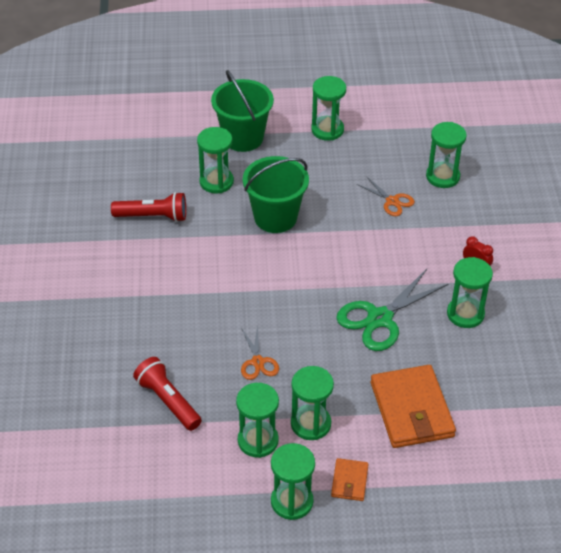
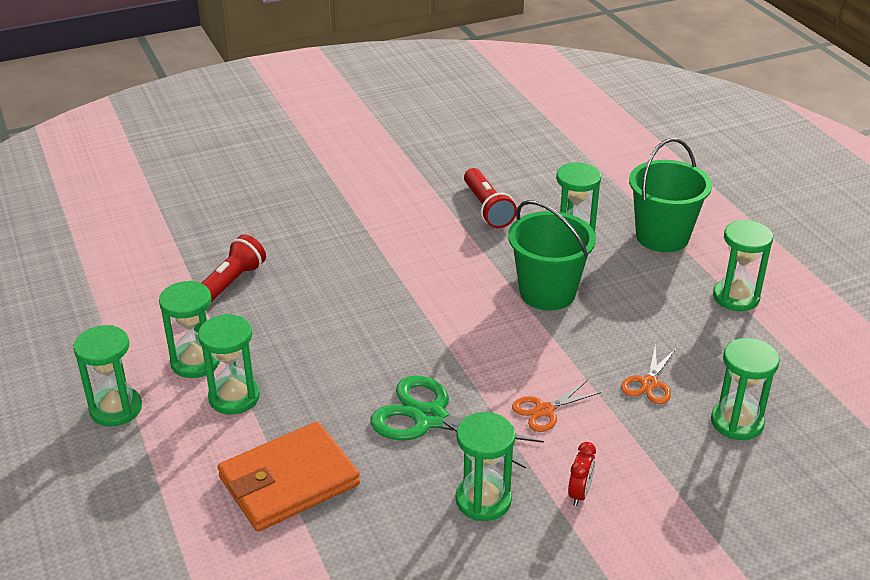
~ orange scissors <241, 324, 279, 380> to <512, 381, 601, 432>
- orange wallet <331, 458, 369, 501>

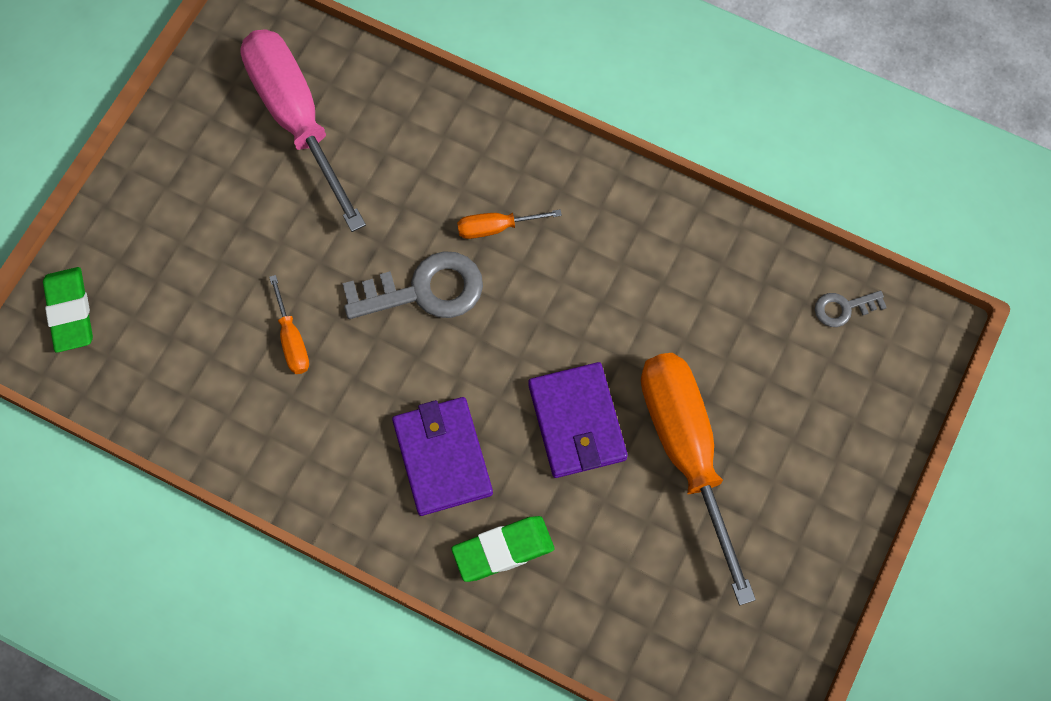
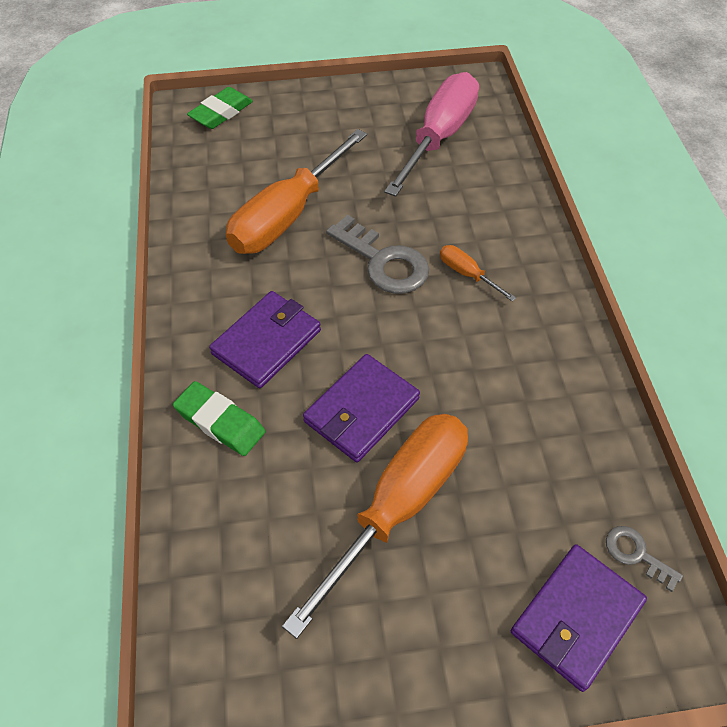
~ orange screwdriver <269, 275, 309, 374> = <226, 129, 367, 254> x2.33
+ purple wallet <511, 544, 647, 692>

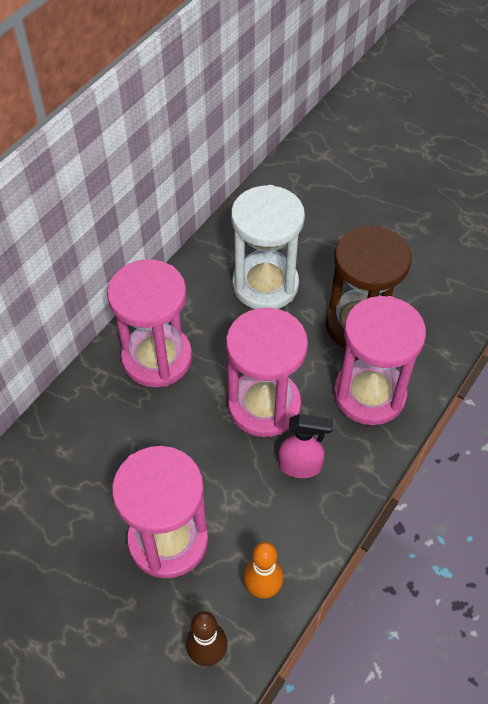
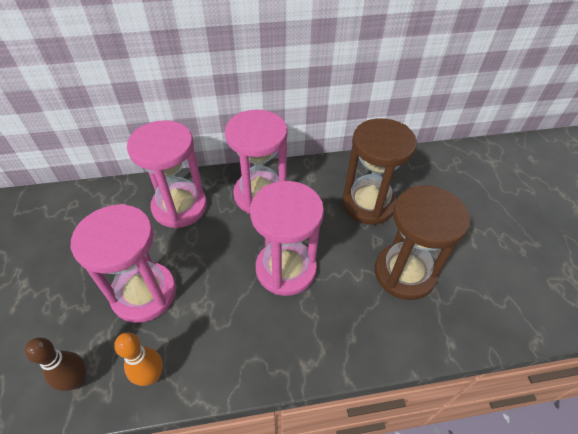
~ white hourglass <231, 185, 305, 309> to brown hourglass <342, 118, 417, 225>
- pink spray bottle <279, 414, 333, 478>
~ pink hourglass <334, 296, 426, 425> to <127, 120, 207, 228>

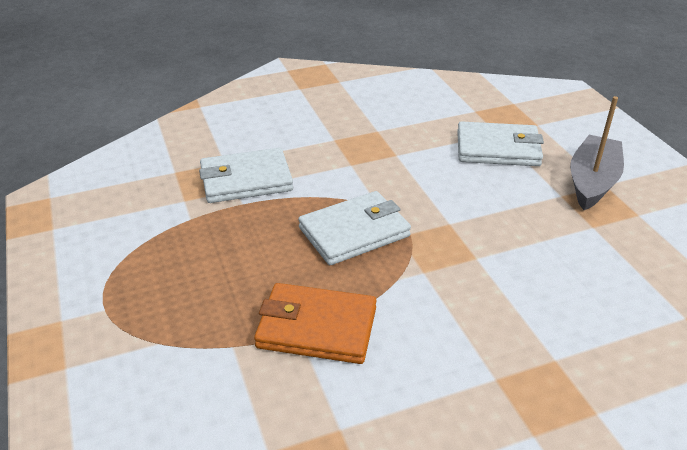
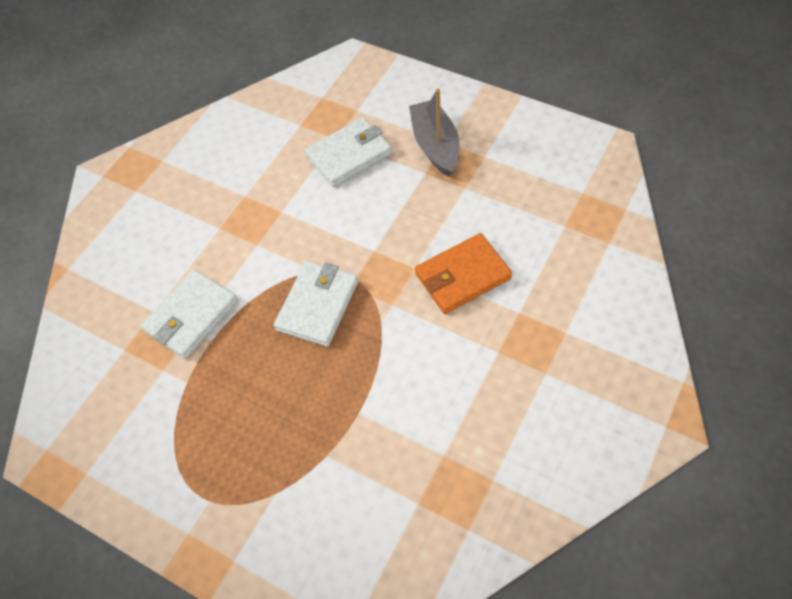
~ orange wallet <254, 283, 377, 364> to <415, 233, 512, 314>

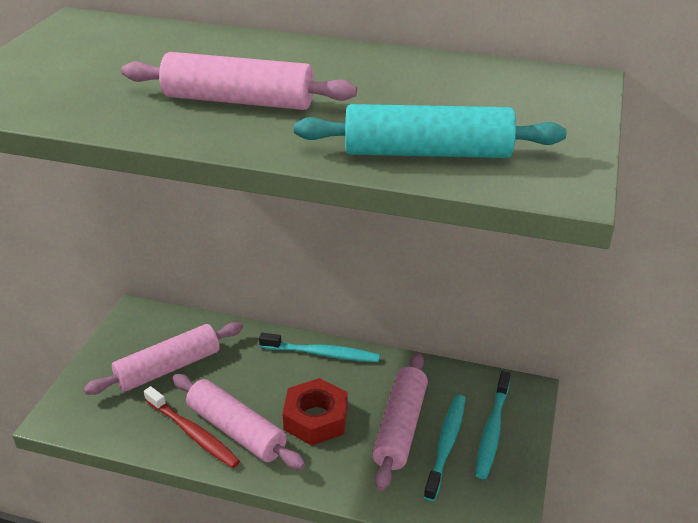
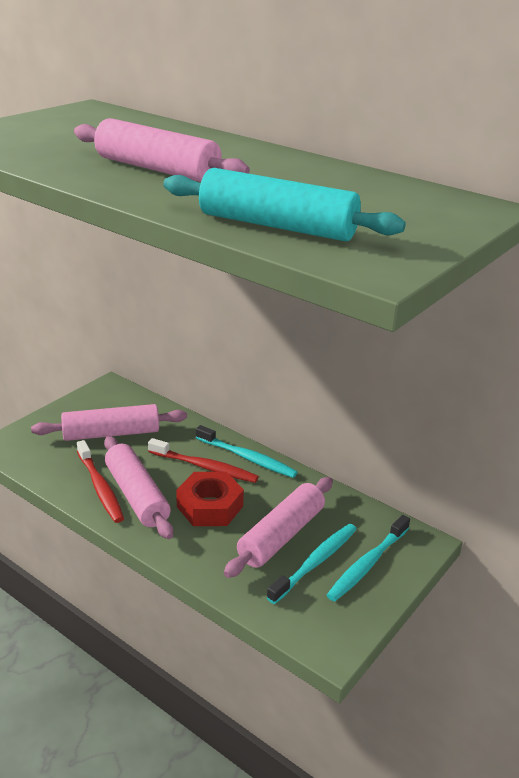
+ red toothbrush <148, 438, 259, 483>

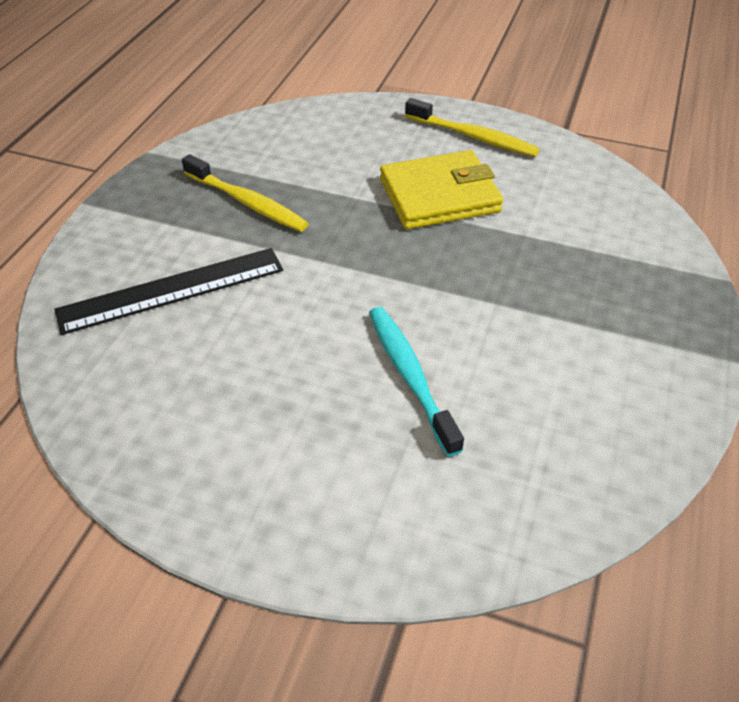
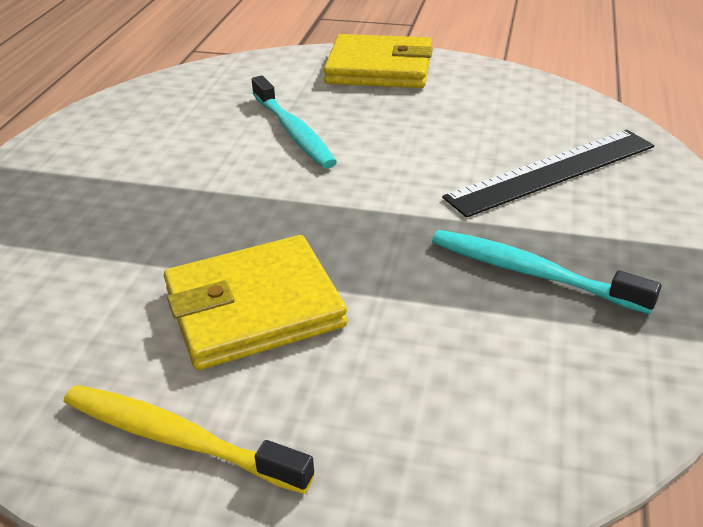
~ yellow toothbrush <182, 154, 308, 232> to turquoise toothbrush <432, 230, 662, 314>
+ yellow wallet <324, 34, 433, 88>

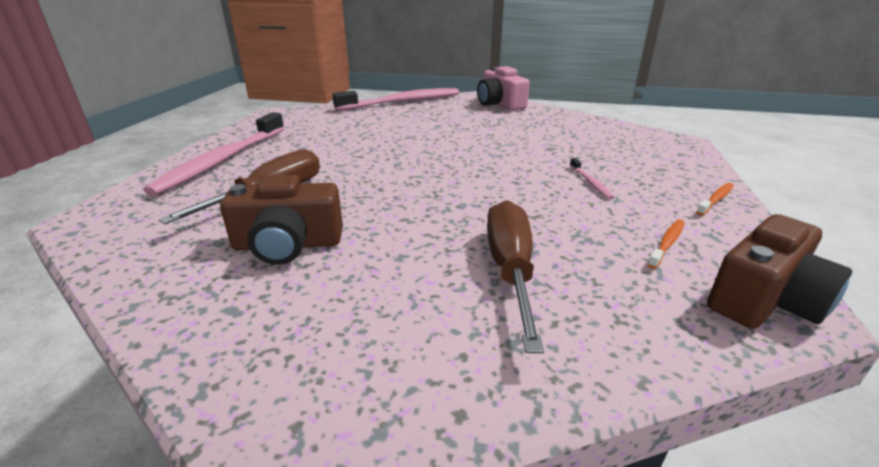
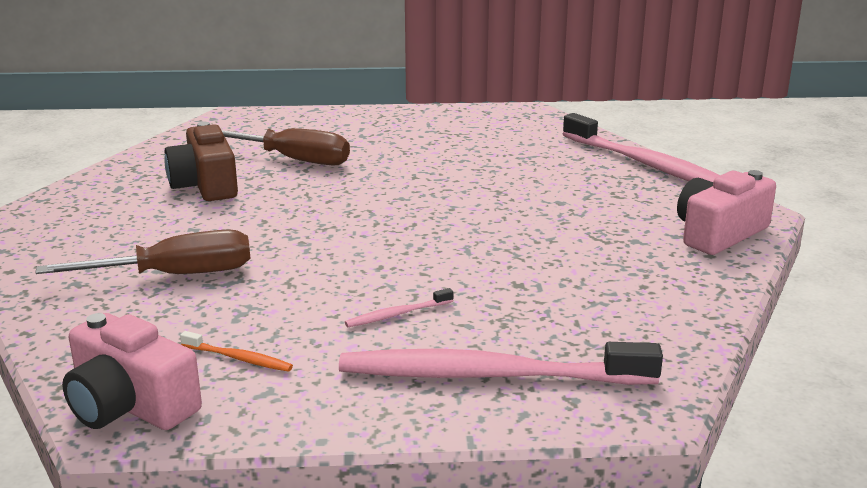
~ pink toothbrush <143, 112, 284, 196> to <339, 342, 663, 385>
- orange toothbrush <696, 183, 734, 216>
~ brown camera <707, 214, 852, 329> to pink camera <62, 313, 202, 430>

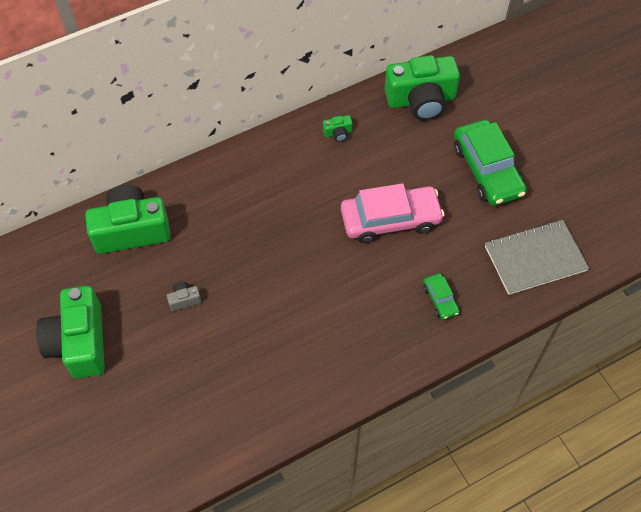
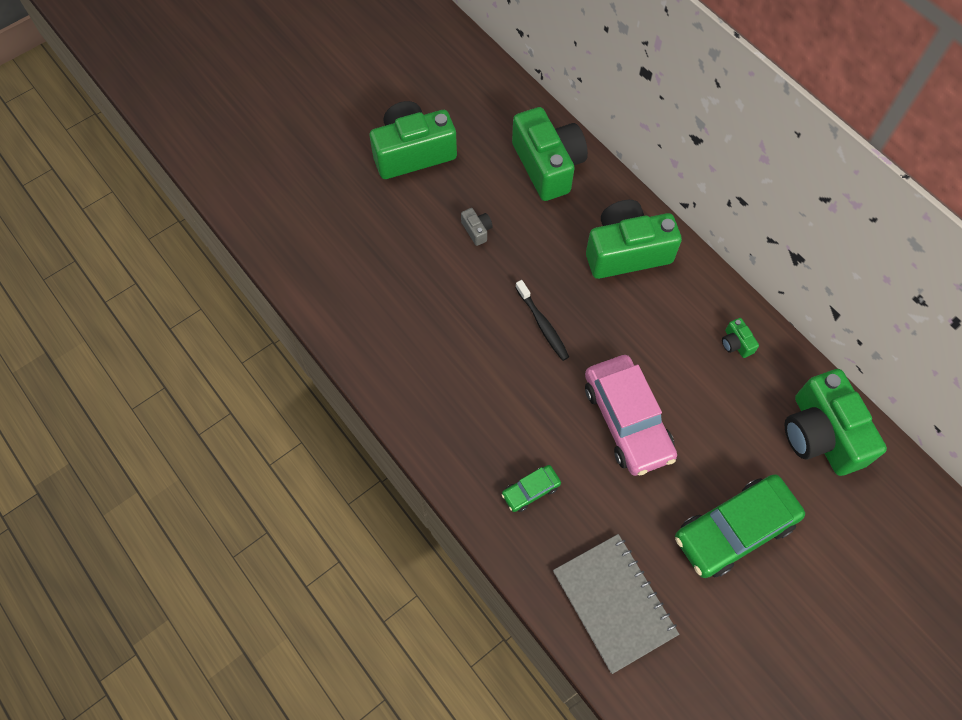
+ black toothbrush <515, 280, 569, 361>
+ green camera <586, 200, 682, 279>

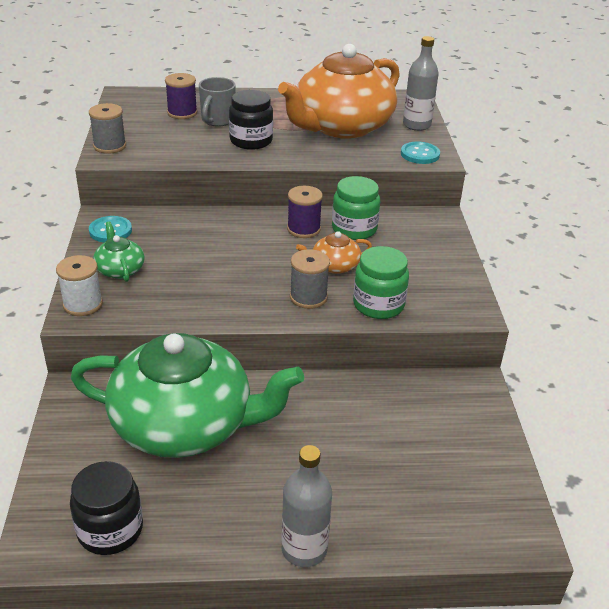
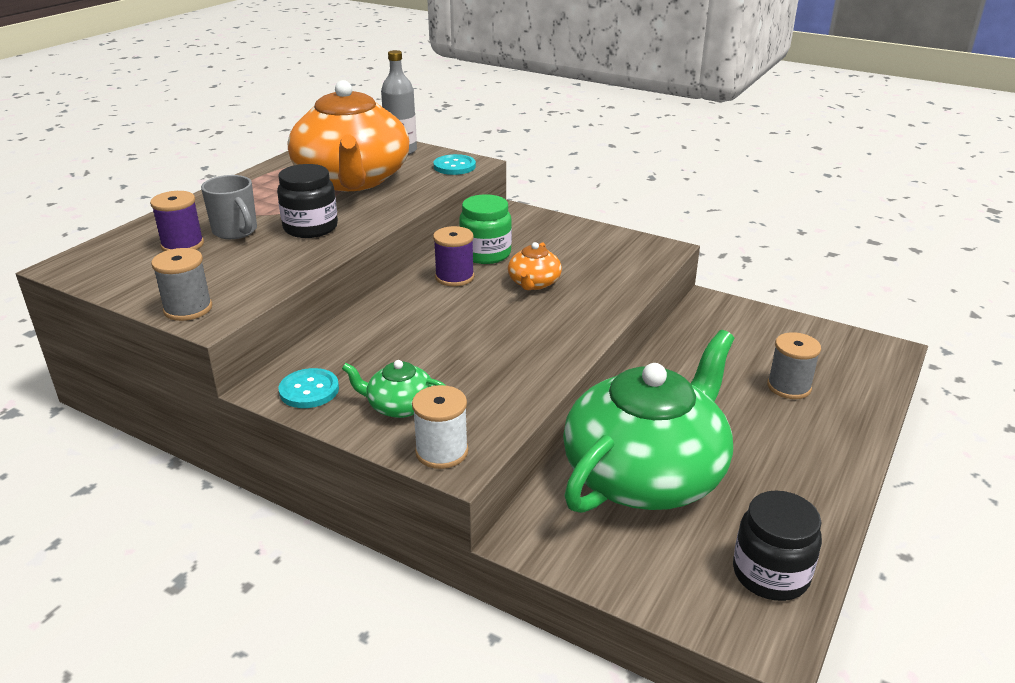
- grey bottle <281, 445, 332, 567>
~ grey spool <290, 249, 330, 309> to <767, 332, 821, 399>
- green jar <353, 246, 409, 319>

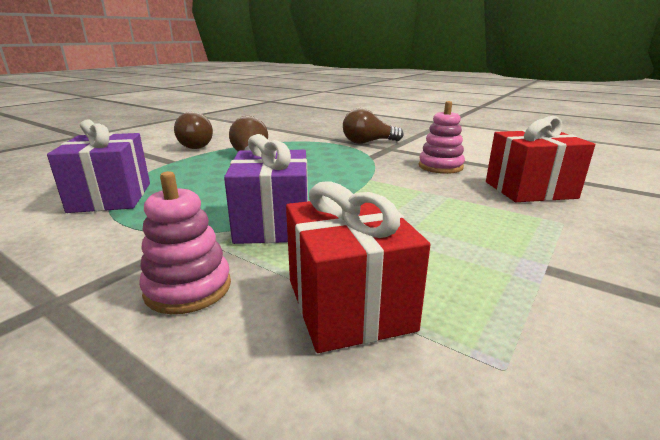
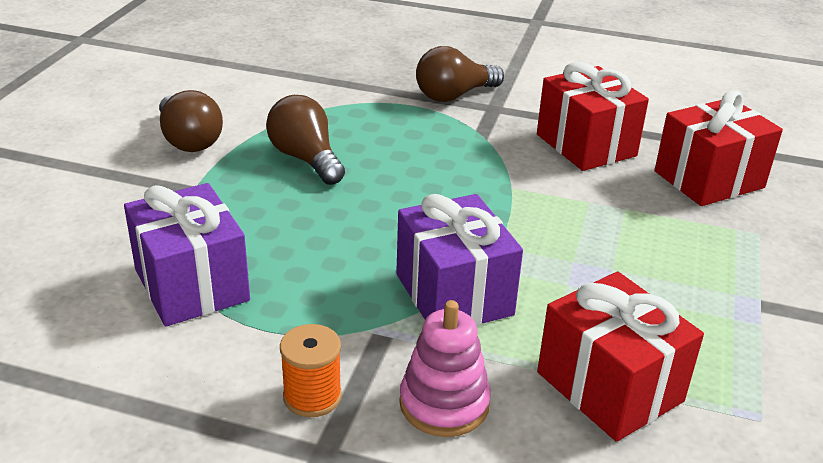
~ pink stacking toy <419, 101, 465, 174> to red gift <537, 62, 649, 171>
+ orange spool <280, 324, 342, 417>

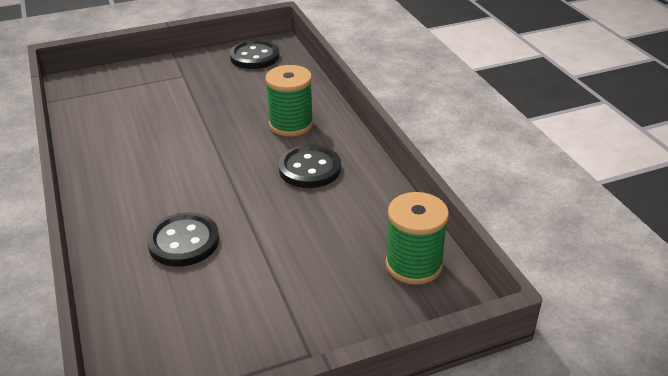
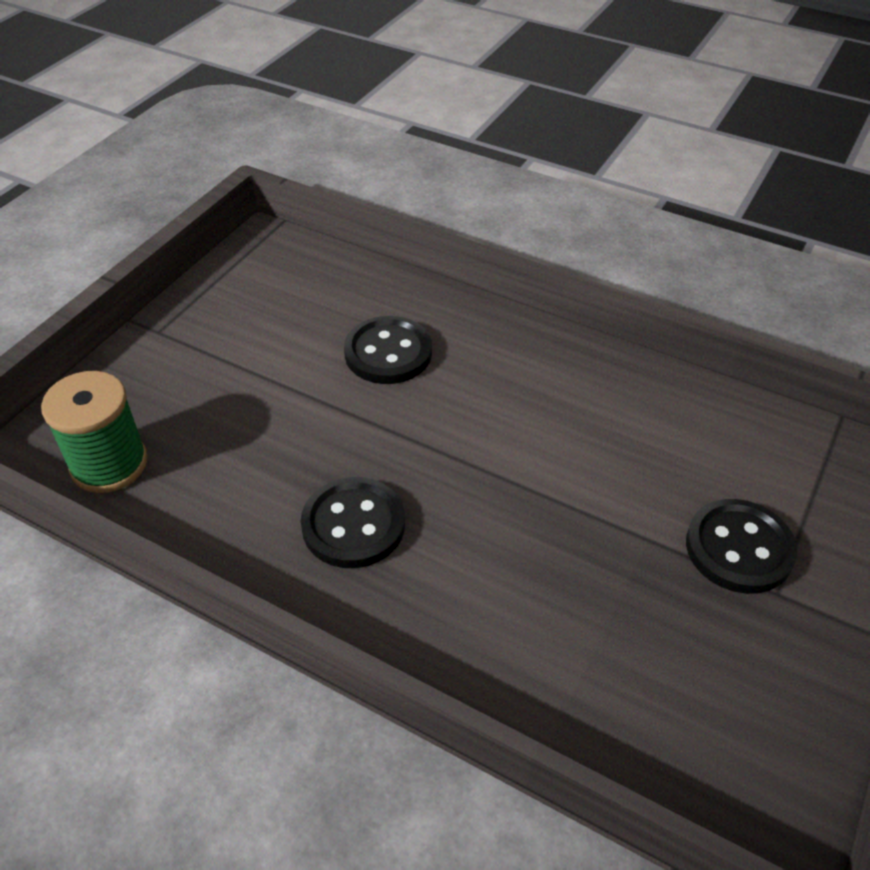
~ black button <230, 40, 280, 69> to <686, 499, 797, 594>
- green spool <265, 65, 313, 136>

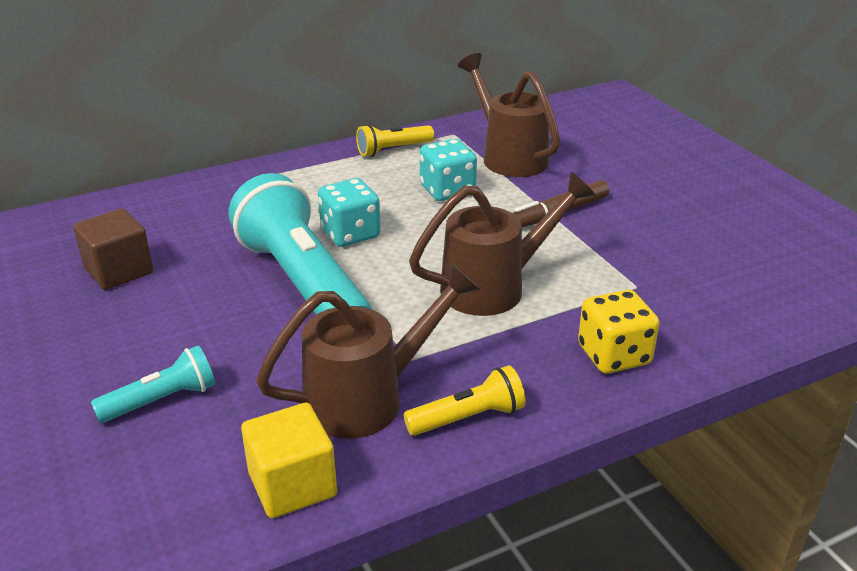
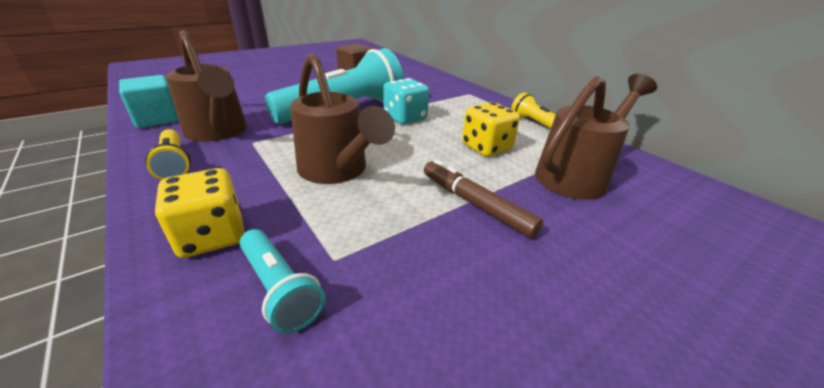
~ turquoise flashlight <91, 345, 215, 423> to <239, 229, 326, 333>
~ yellow cube <241, 402, 337, 518> to turquoise cube <119, 75, 179, 128>
~ turquoise dice <420, 139, 477, 201> to yellow dice <462, 102, 520, 157>

